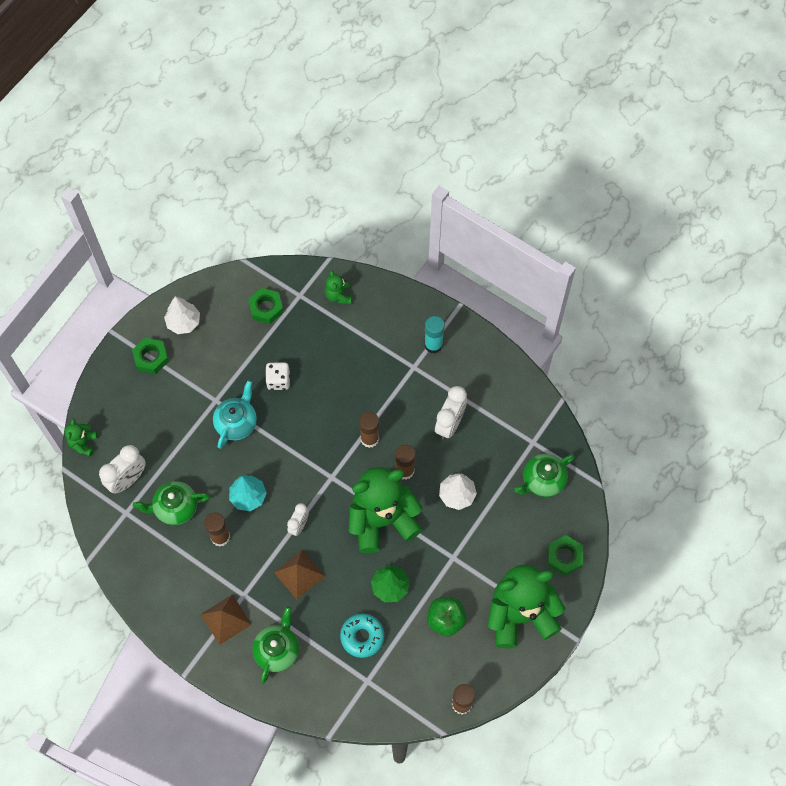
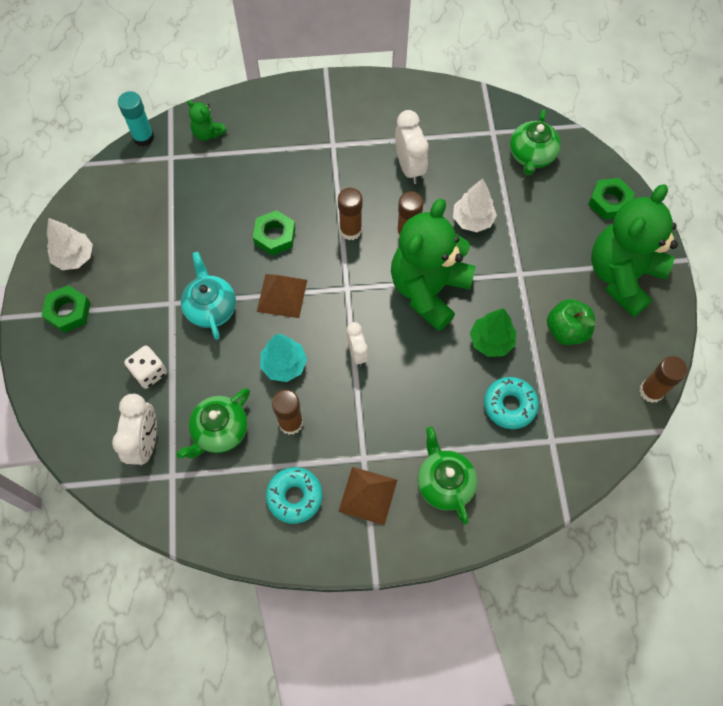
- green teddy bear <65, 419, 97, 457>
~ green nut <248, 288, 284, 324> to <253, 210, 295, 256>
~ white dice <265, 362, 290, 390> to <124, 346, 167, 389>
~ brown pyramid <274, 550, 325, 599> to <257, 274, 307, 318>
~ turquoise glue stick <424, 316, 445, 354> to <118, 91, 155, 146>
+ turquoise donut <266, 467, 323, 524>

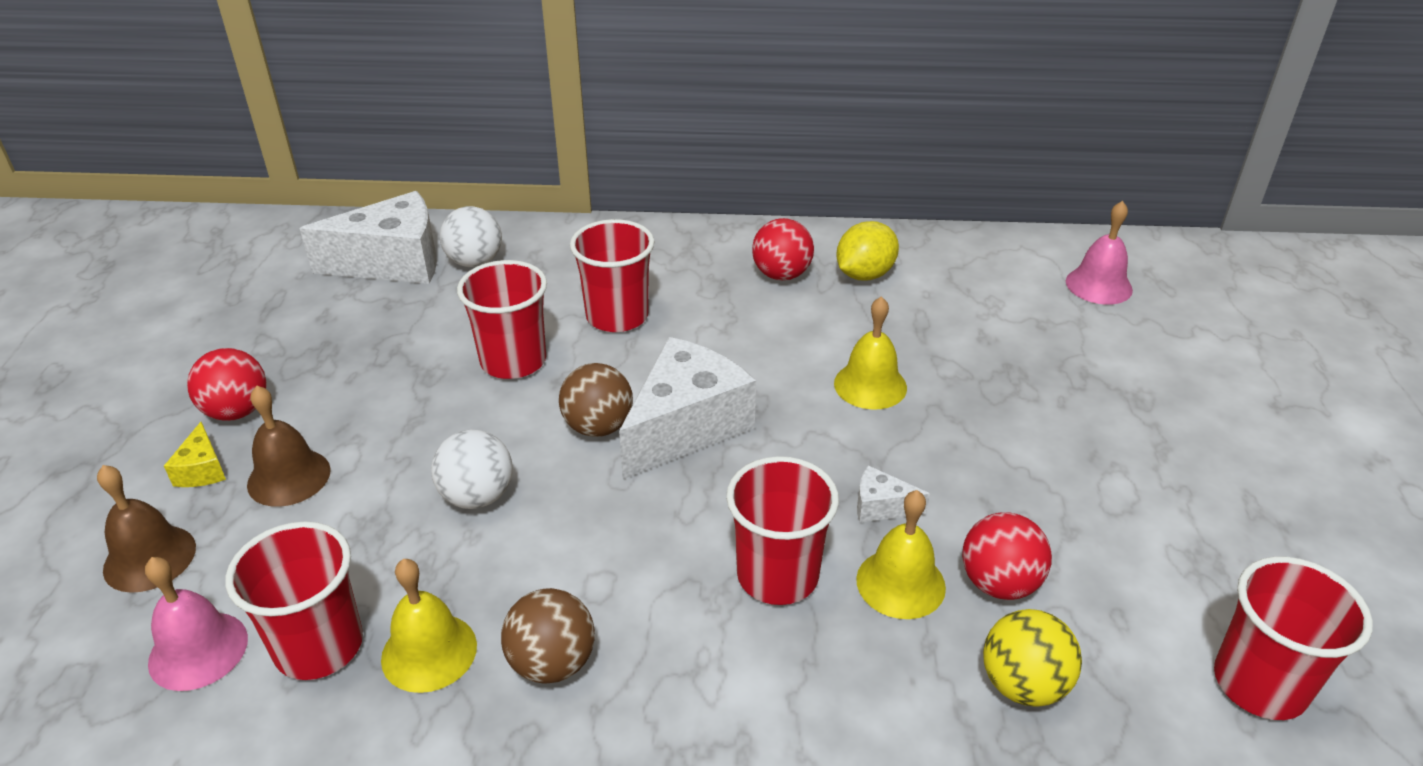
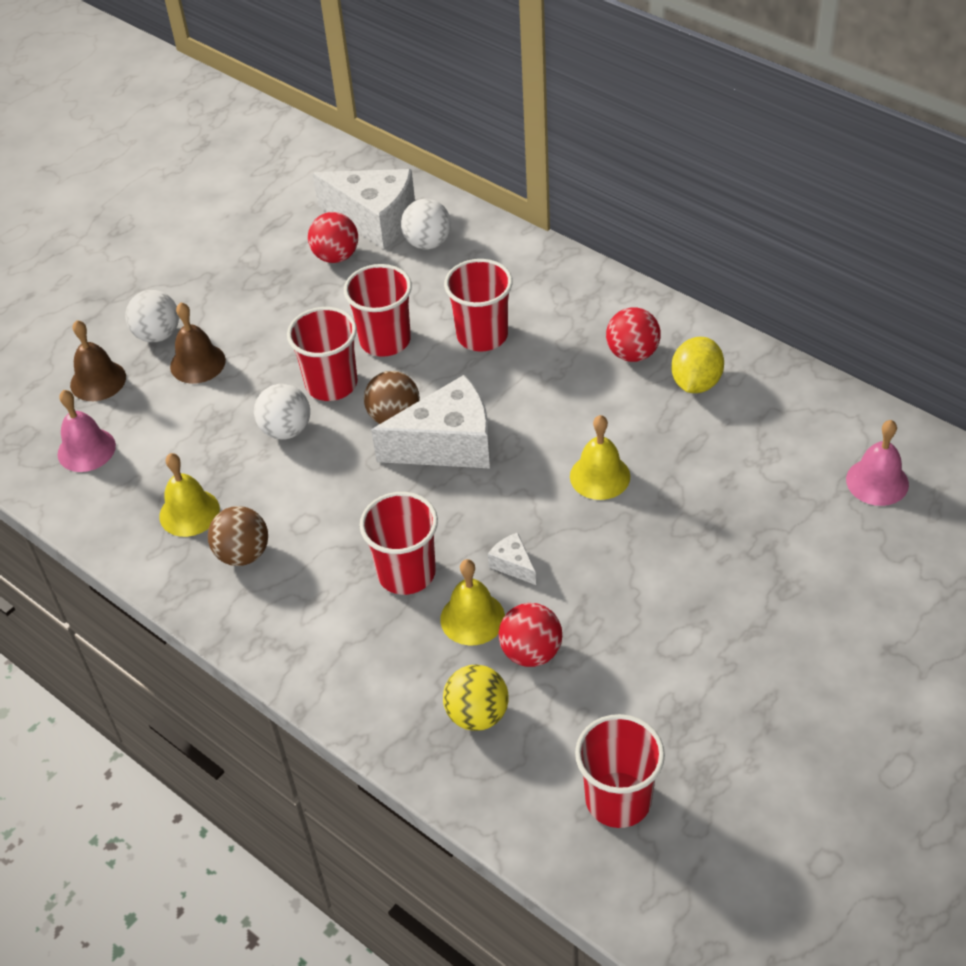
~ yellow cheese <164, 422, 226, 487> to white ball <125, 290, 179, 342>
~ red ball <187, 348, 267, 421> to <308, 212, 358, 263>
~ red cup <225, 521, 363, 680> to <287, 307, 358, 401>
~ yellow lemon <836, 221, 899, 281> = <671, 337, 724, 393> 60 degrees counterclockwise

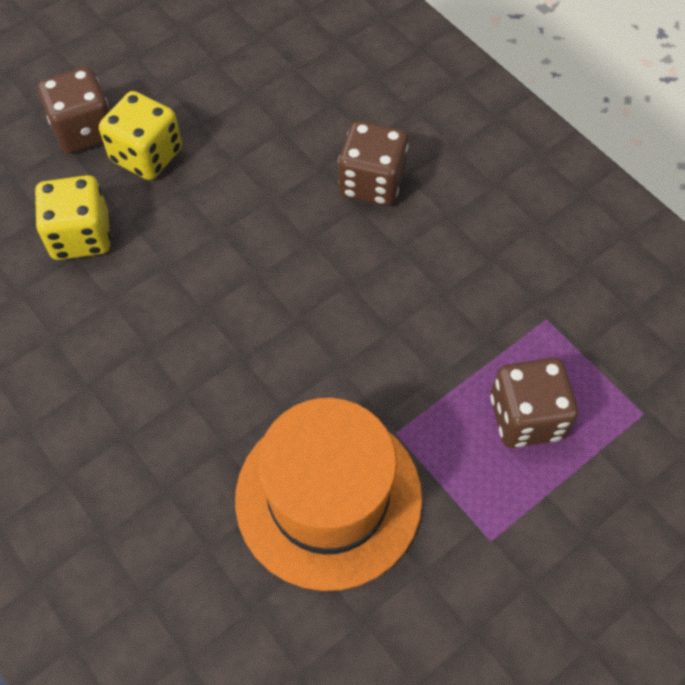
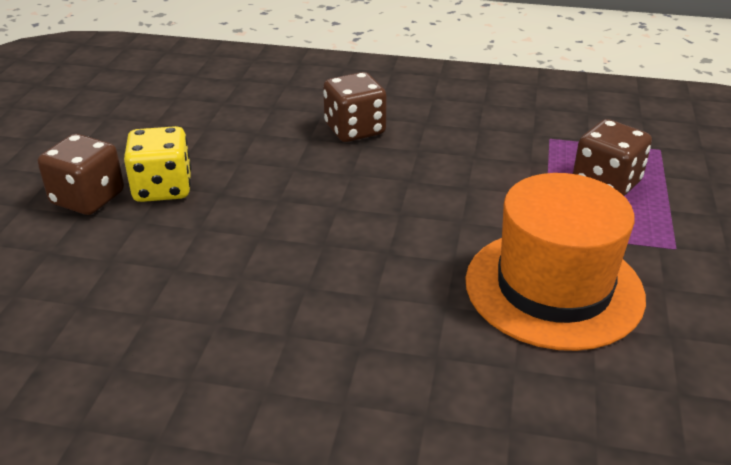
- yellow dice <35, 175, 111, 260>

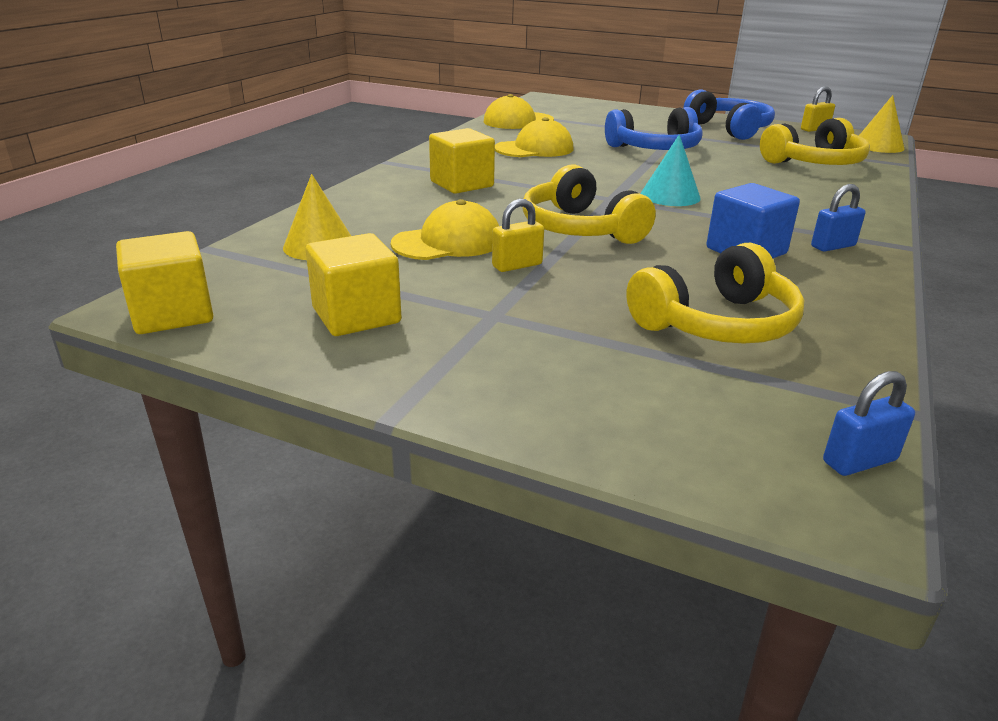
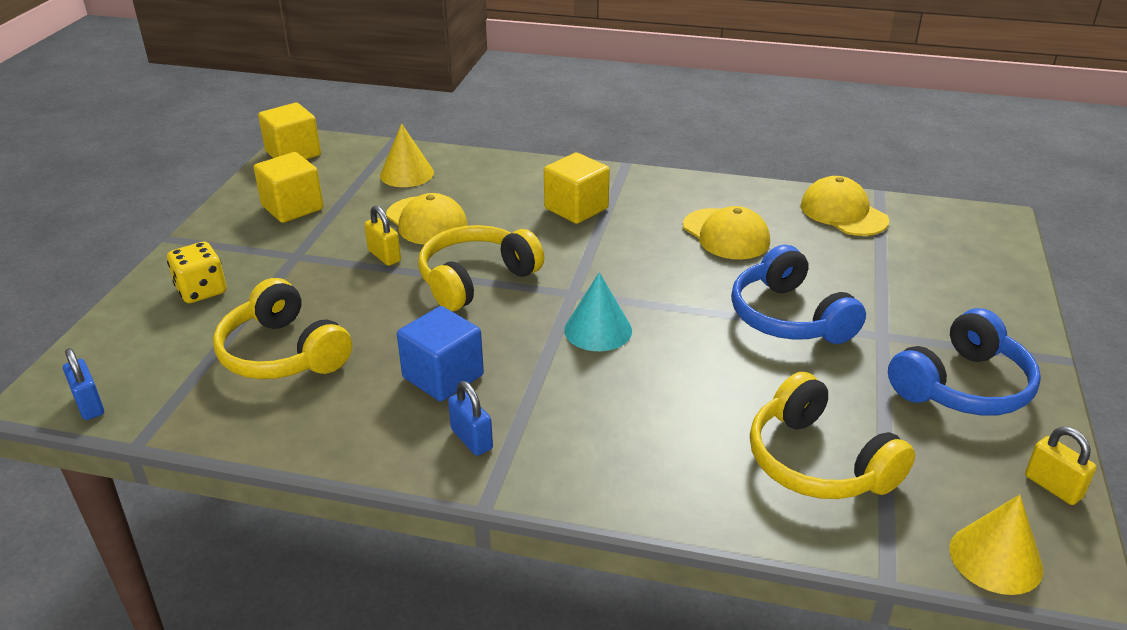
+ yellow dice <167, 242, 226, 303>

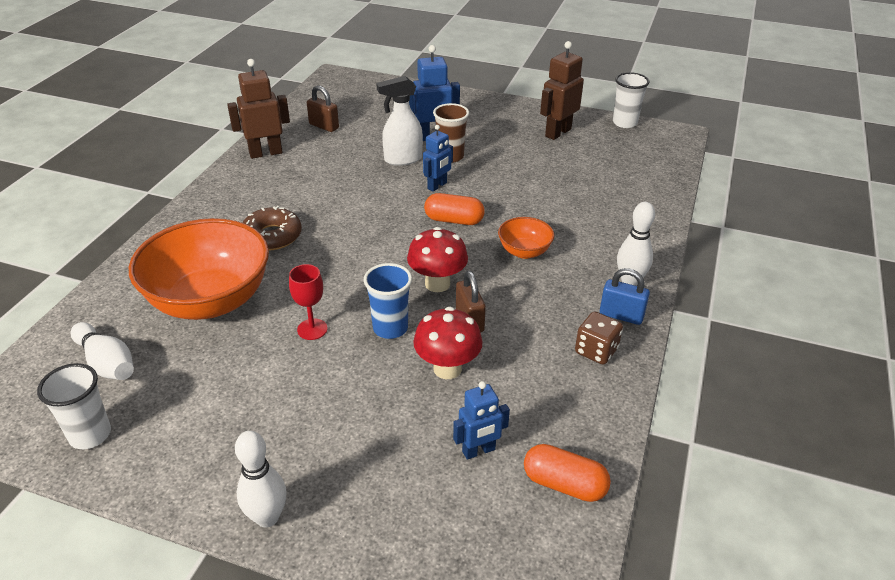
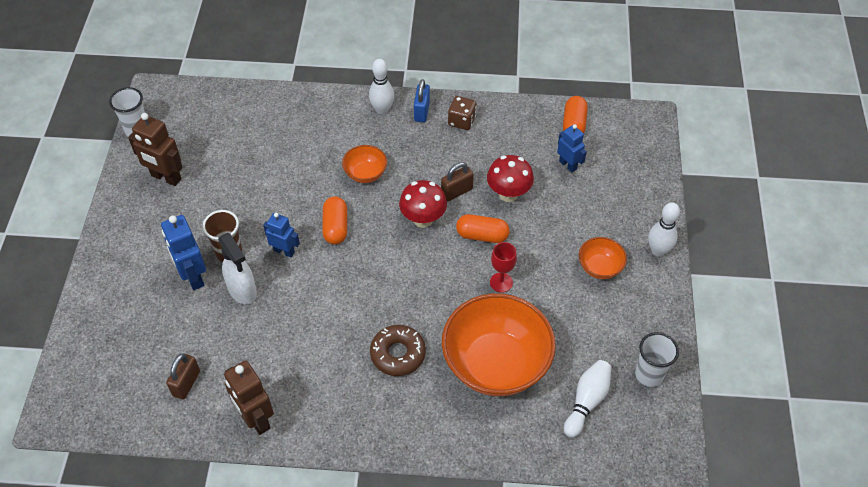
~ blue cup <363, 263, 412, 339> to orange capsule <456, 214, 510, 243>
+ orange bowl <579, 237, 627, 279>

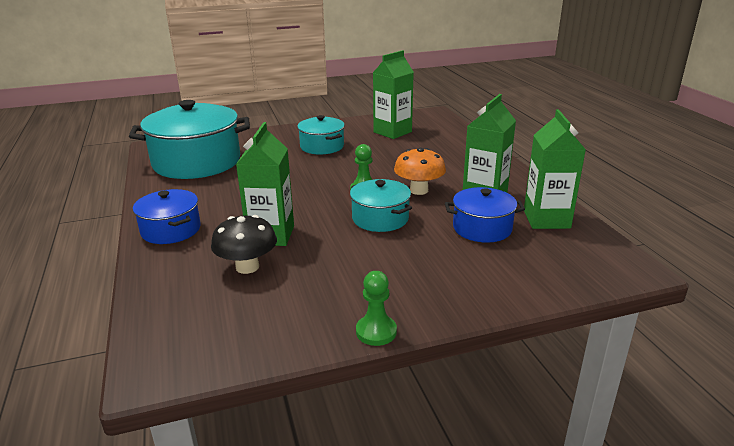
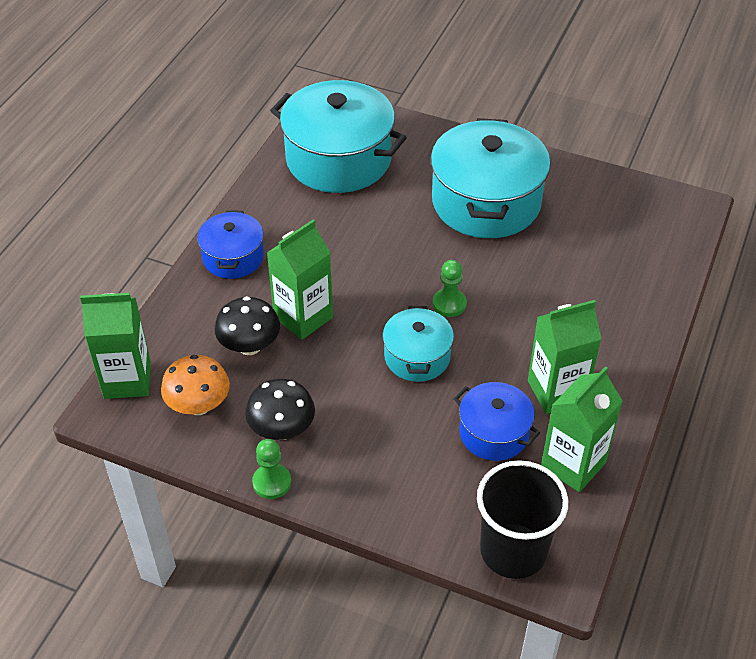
~ turquoise pot <297, 115, 345, 154> = <431, 118, 551, 238> x1.86
~ green carton <373, 50, 414, 139> to <80, 293, 151, 399>
~ orange mushroom <394, 148, 446, 195> to <161, 355, 230, 415>
+ black mushroom <245, 379, 315, 440>
+ black cup <477, 460, 568, 579>

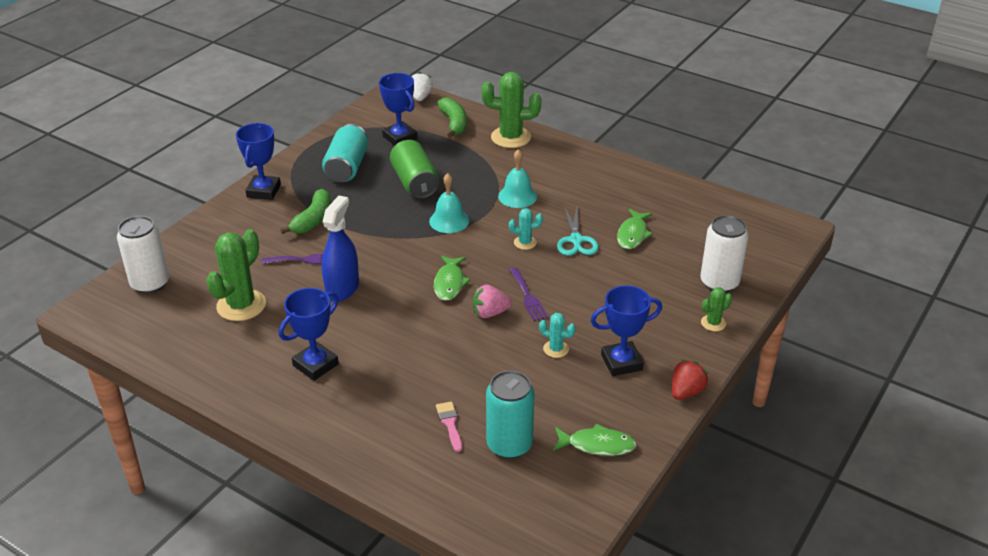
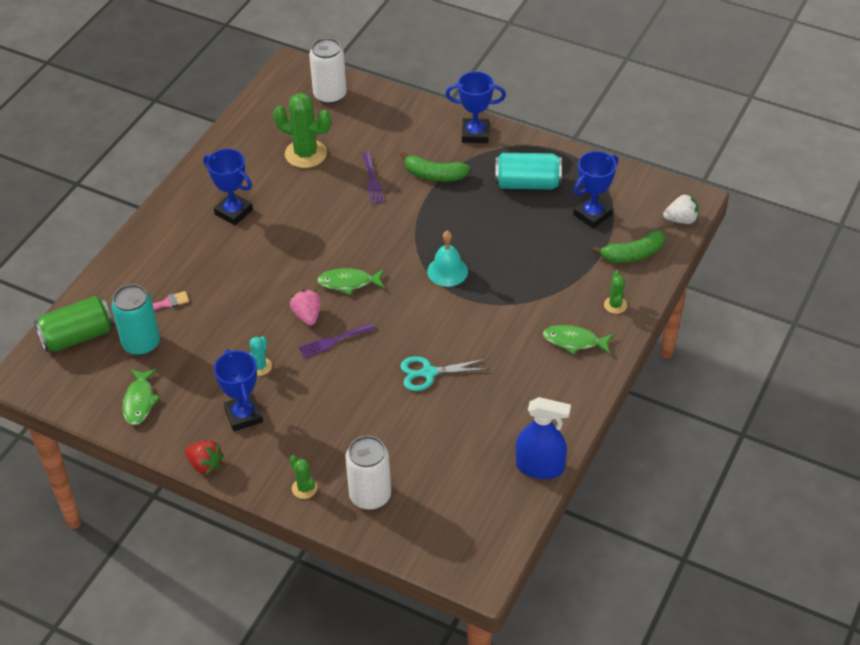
~ blue spray bottle <322, 196, 359, 302> to <516, 397, 571, 479>
~ green can <390, 140, 439, 199> to <34, 296, 114, 352>
~ green cactus <481, 72, 542, 148> = <604, 271, 627, 314> x0.50
- turquoise bell <498, 149, 537, 208>
- turquoise cactus <509, 208, 543, 250>
~ green fish <617, 209, 653, 249> to <543, 325, 613, 355>

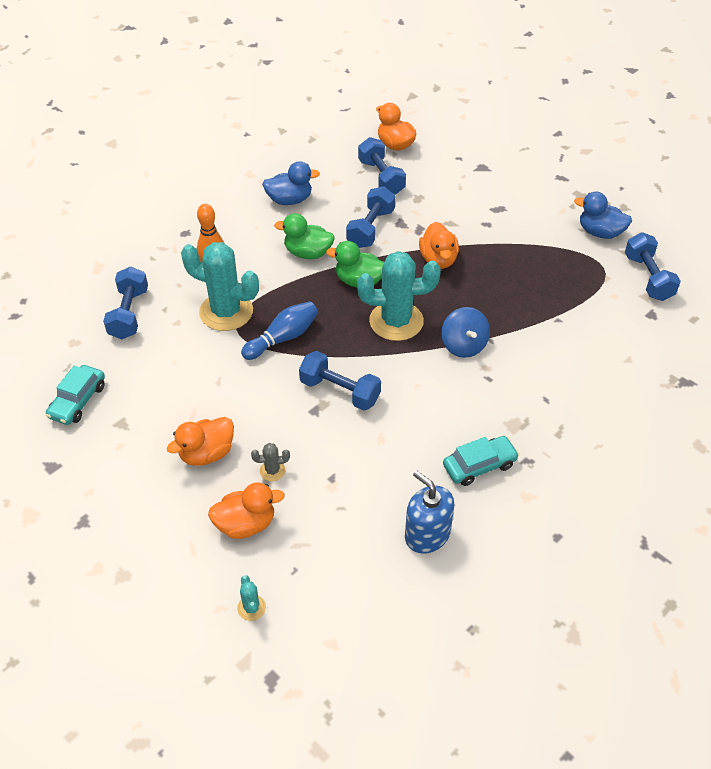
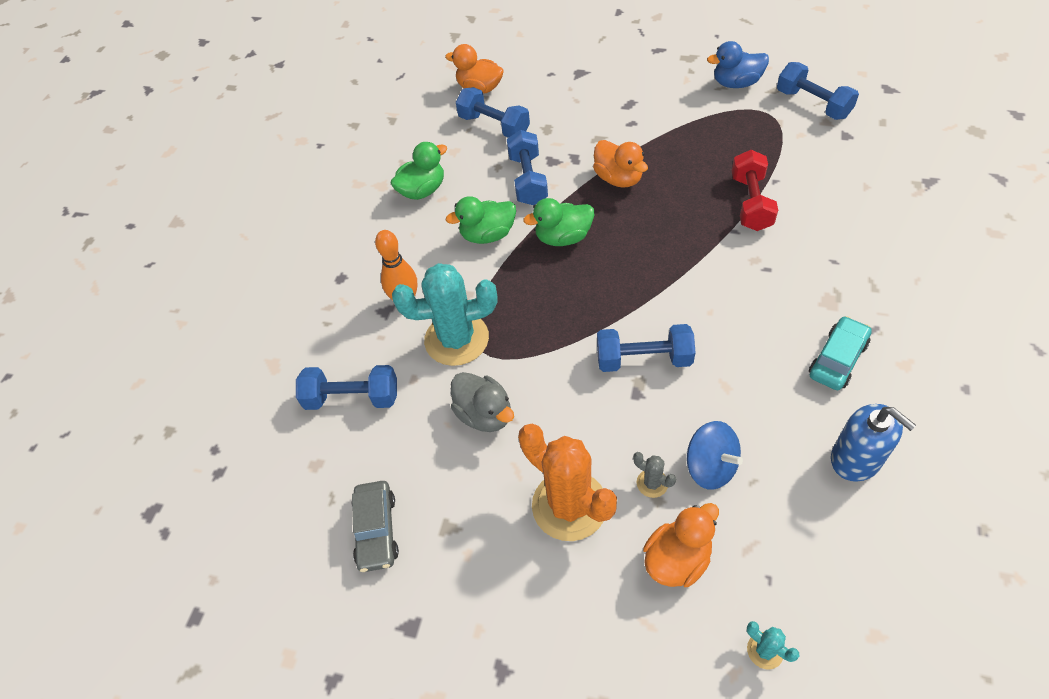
~ turquoise car <46, 365, 105, 425> to grey car <352, 481, 399, 572>
~ blue dumbbell <103, 267, 148, 339> = <296, 365, 397, 410> 60 degrees counterclockwise
~ orange duck <167, 417, 234, 466> to orange cactus <518, 424, 617, 541>
- blue bowling pin <241, 301, 318, 360>
~ grey cactus <251, 443, 290, 481> = <633, 452, 676, 498> 75 degrees clockwise
~ blue duck <262, 161, 320, 205> to green duck <391, 142, 447, 200>
- turquoise cactus <357, 251, 441, 341>
~ blue soap dispenser <405, 471, 454, 554> = <831, 404, 916, 482> 150 degrees counterclockwise
~ blue spinning top <441, 307, 490, 358> to <687, 421, 743, 490>
+ grey duck <451, 372, 514, 432>
+ red dumbbell <732, 150, 778, 231>

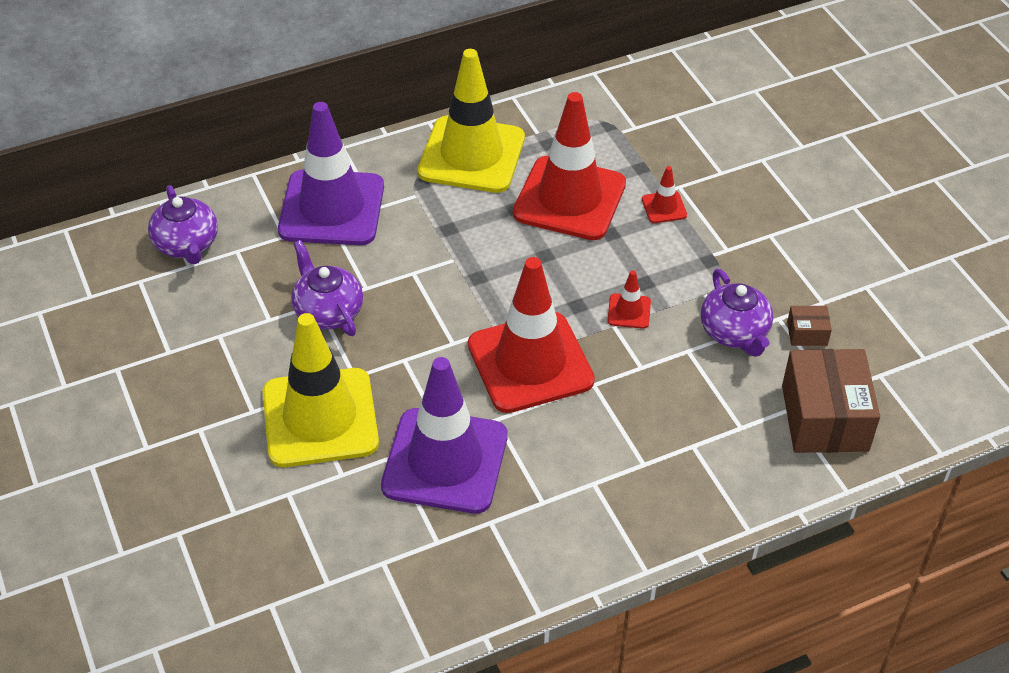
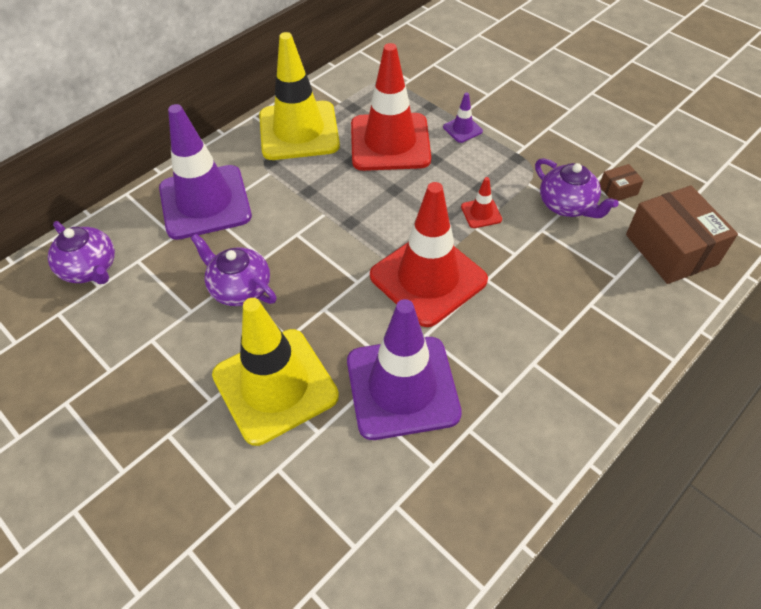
~ red traffic cone <642, 166, 687, 223> to purple traffic cone <443, 92, 483, 143>

